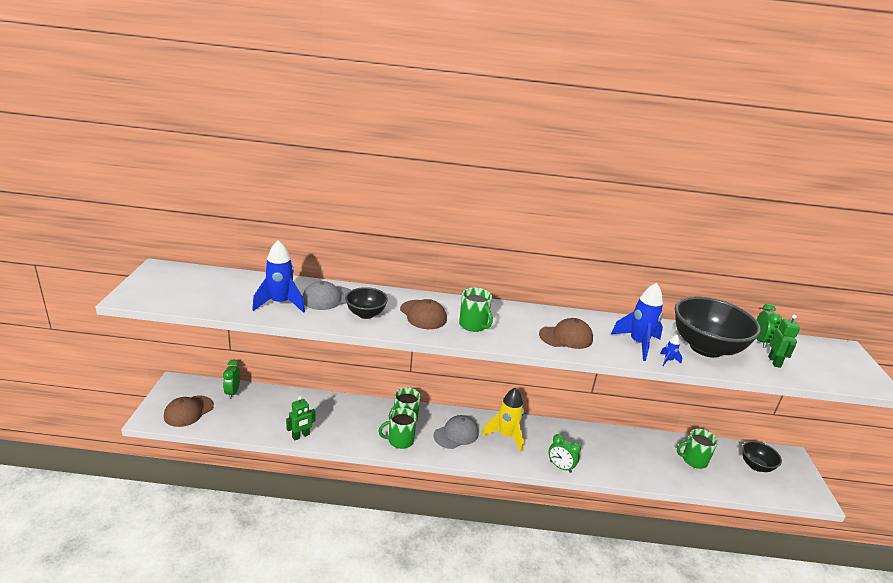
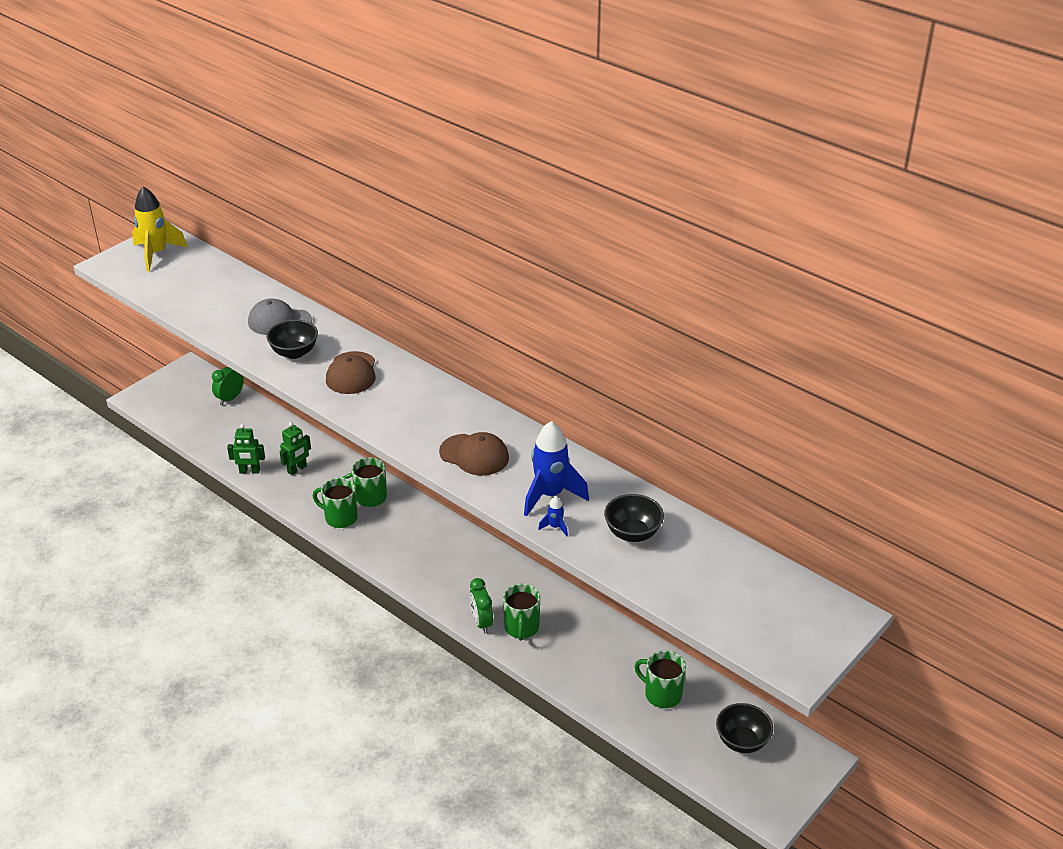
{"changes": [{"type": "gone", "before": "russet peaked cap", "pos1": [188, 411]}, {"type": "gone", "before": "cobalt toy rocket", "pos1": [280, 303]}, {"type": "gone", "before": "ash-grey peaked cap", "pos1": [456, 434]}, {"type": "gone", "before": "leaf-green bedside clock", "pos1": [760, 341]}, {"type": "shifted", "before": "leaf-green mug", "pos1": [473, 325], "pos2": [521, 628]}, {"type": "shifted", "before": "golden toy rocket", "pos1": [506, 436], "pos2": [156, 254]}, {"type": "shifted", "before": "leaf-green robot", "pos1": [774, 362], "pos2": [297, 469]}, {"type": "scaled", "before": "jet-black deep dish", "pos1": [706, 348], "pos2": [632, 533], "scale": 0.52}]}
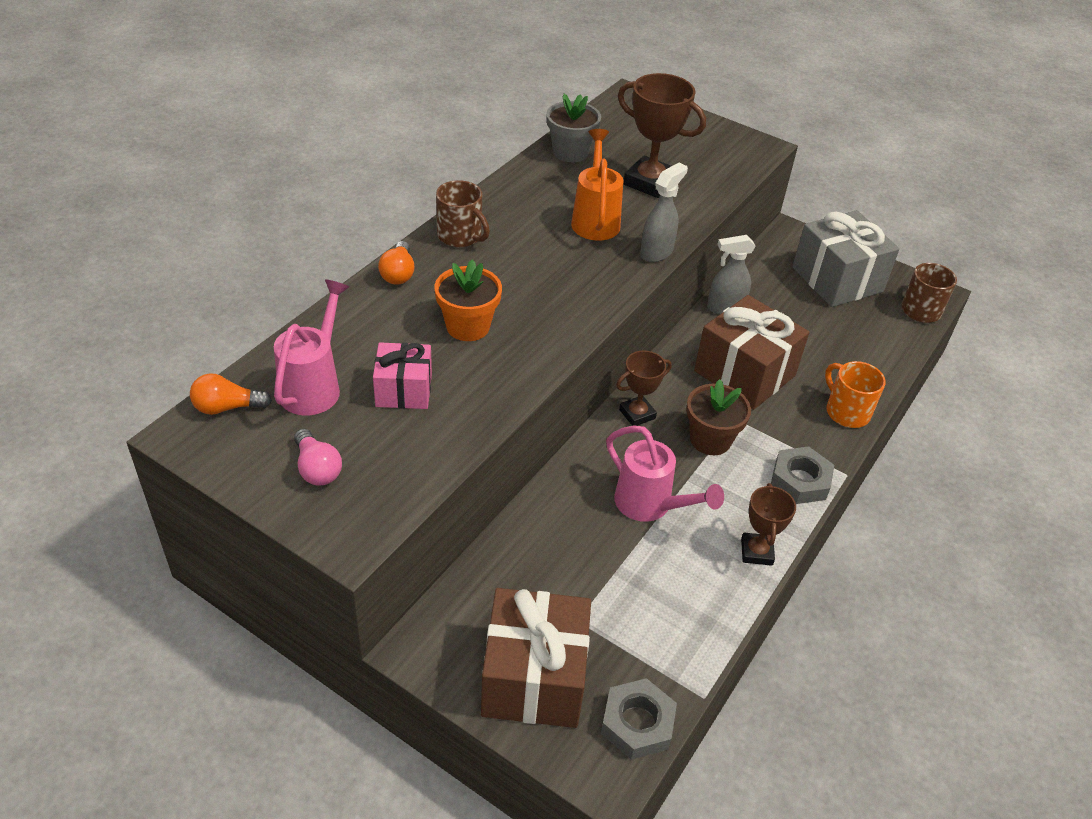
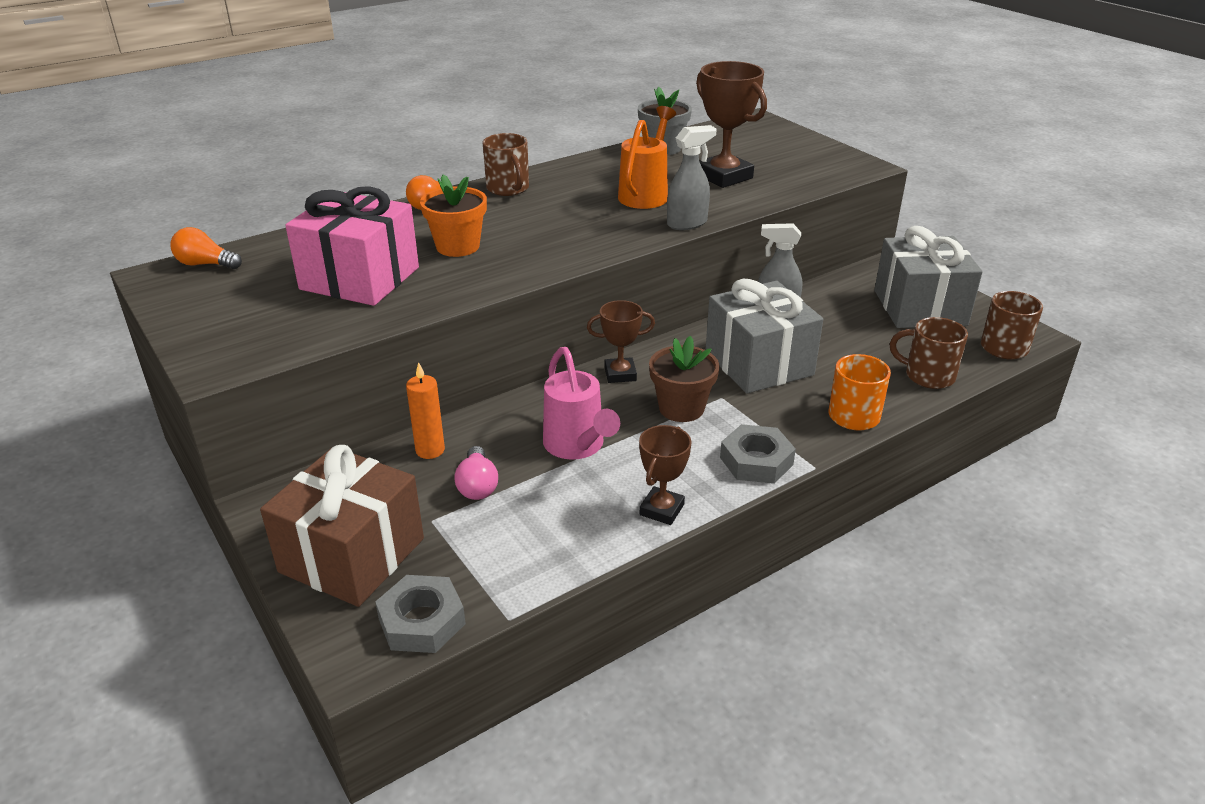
{"changes": [{"type": "gone", "before": "rosy watering can", "pos1": [314, 386]}, {"type": "new", "after": "bright orange pillar candle", "pos2": [430, 450]}, {"type": "new", "after": "russet mug", "pos2": [927, 376]}, {"type": "shifted", "before": "rosy lightbulb", "pos1": [317, 468], "pos2": [477, 485]}, {"type": "repainted", "before": "russet present", "after": "ash-grey present", "pos1": [744, 373], "pos2": [759, 363]}, {"type": "scaled", "before": "rosy present", "pos1": [404, 390], "pos2": [360, 278], "scale": 1.73}]}
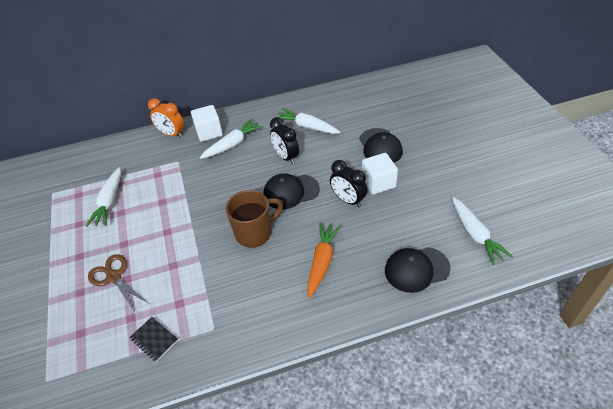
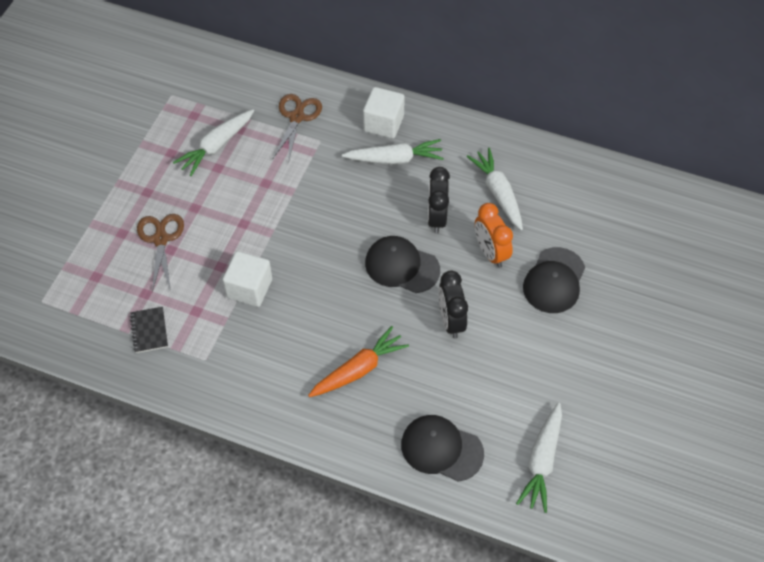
{"changes": [{"type": "gone", "before": "russet mug", "pos1": [254, 233]}, {"type": "new", "after": "russet pair of scissors", "pos2": [296, 117]}, {"type": "shifted", "before": "bright orange bedside clock", "pos1": [171, 134], "pos2": [490, 253]}, {"type": "shifted", "before": "pure white solid cube", "pos1": [378, 183], "pos2": [249, 288]}]}
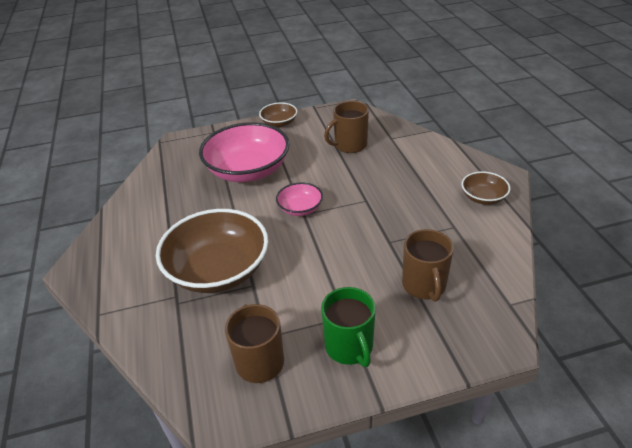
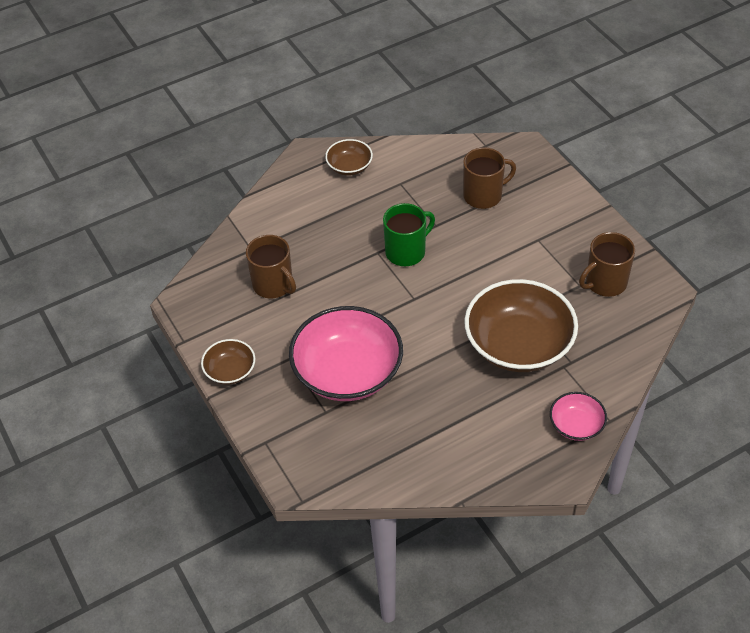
{"changes": [{"type": "shifted", "before": "rosy deep dish", "pos1": [300, 208], "pos2": [576, 425]}, {"type": "shifted", "before": "leaf-green mug", "pos1": [349, 347], "pos2": [406, 252]}]}
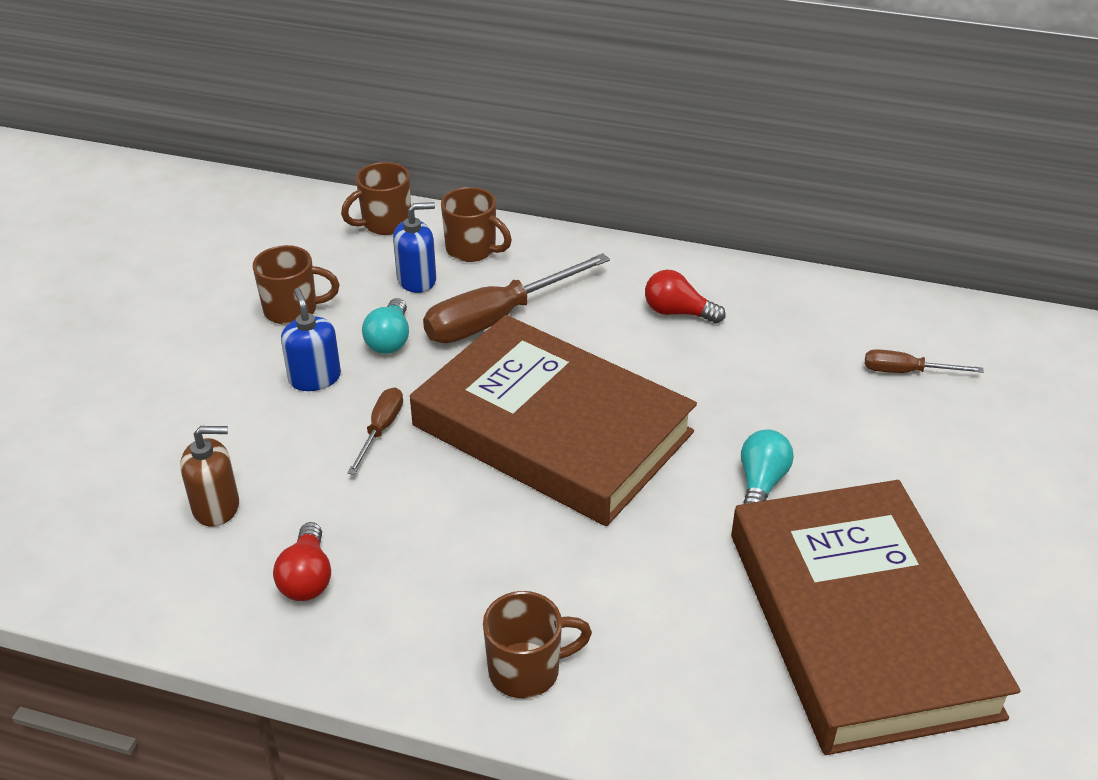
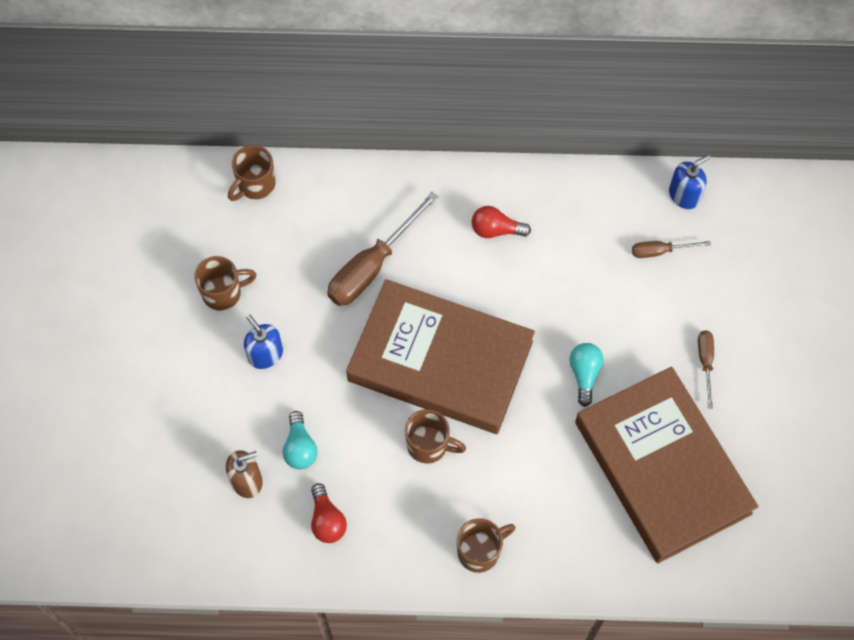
{"changes": [{"type": "shifted", "before": "russet flat screwdriver", "pos1": [381, 430], "pos2": [705, 362]}, {"type": "shifted", "before": "turquoise lightbulb", "pos1": [390, 340], "pos2": [300, 448]}, {"type": "shifted", "before": "cobalt soap dispenser", "pos1": [417, 280], "pos2": [684, 195]}, {"type": "shifted", "before": "russet mug", "pos1": [472, 250], "pos2": [429, 445]}]}
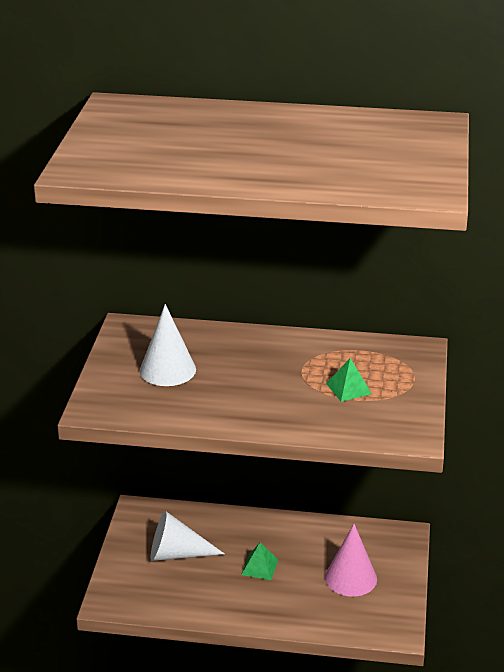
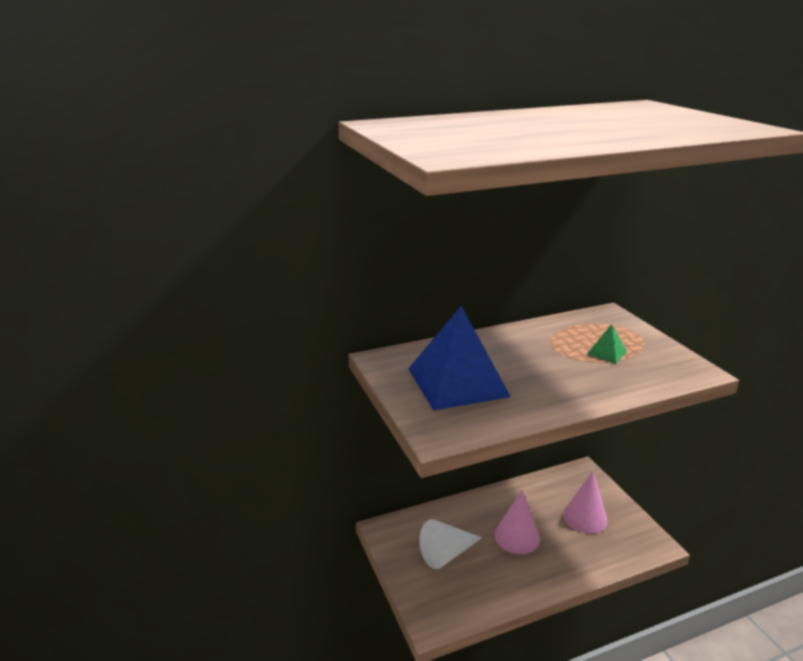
{"changes": [{"type": "swapped", "before": "pure white cone", "after": "cobalt pyramid shape", "pos1": [167, 370], "pos2": [457, 382]}, {"type": "swapped", "before": "leaf-green pyramid shape", "after": "rosy cone", "pos1": [260, 567], "pos2": [517, 537]}]}
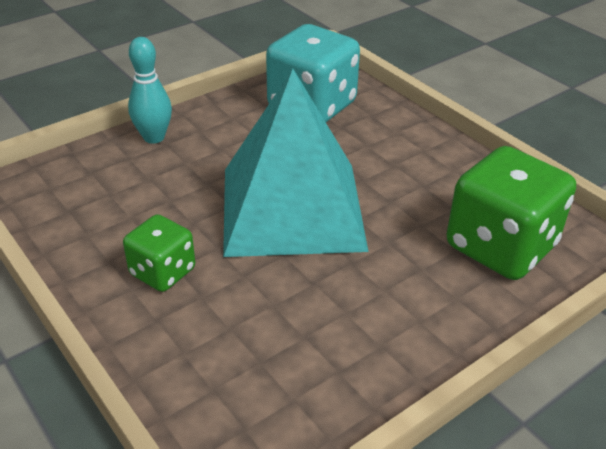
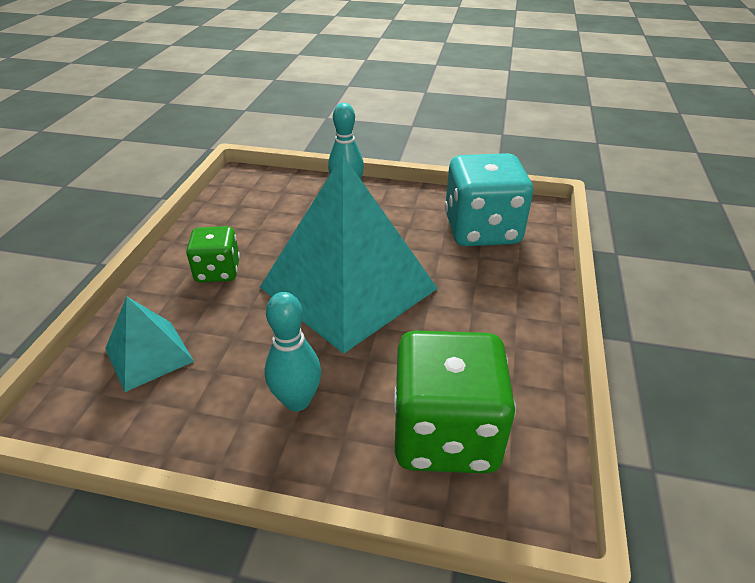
{"changes": [{"type": "new", "after": "turquoise pyramid shape", "pos2": [149, 355]}, {"type": "new", "after": "turquoise tenpin", "pos2": [297, 400]}]}
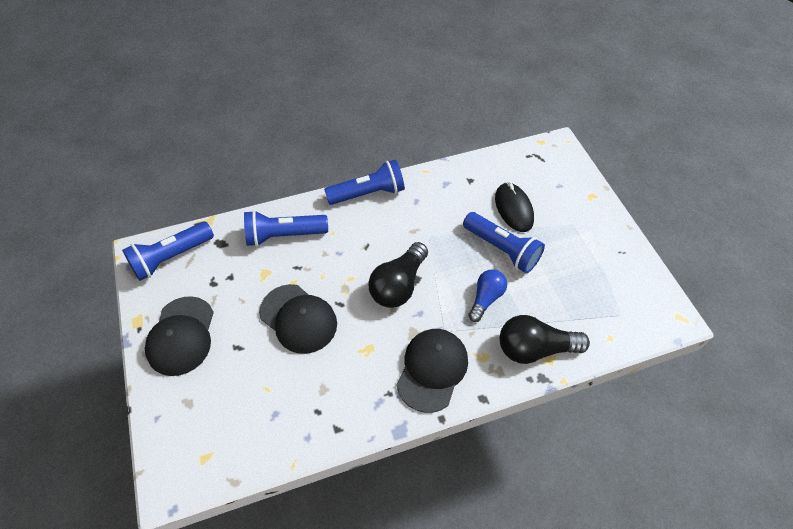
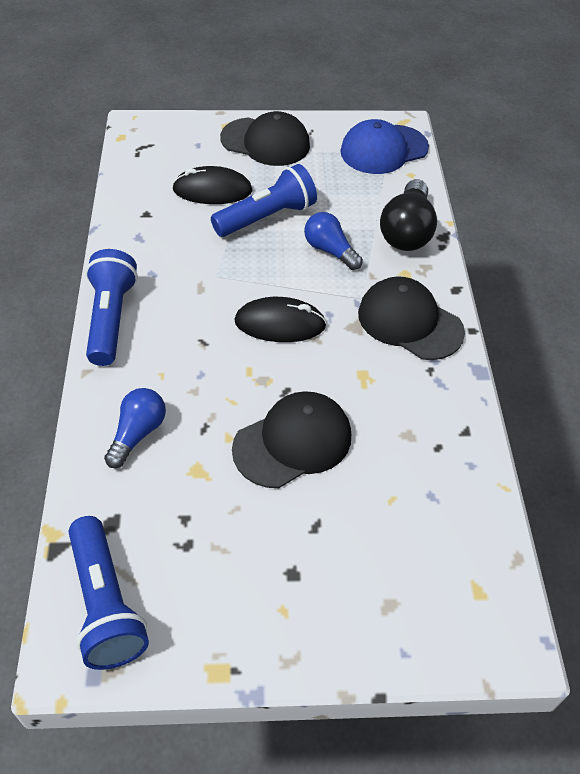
{"changes": [{"type": "new", "after": "cobalt peaked cap", "pos2": [383, 150]}, {"type": "shifted", "before": "jet-black peaked cap", "pos1": [181, 336], "pos2": [265, 142]}, {"type": "swapped", "before": "cobalt pocket torch", "after": "cobalt lightbulb", "pos1": [284, 235], "pos2": [138, 433]}, {"type": "swapped", "before": "jet-black lightbulb", "after": "jet-black computer mouse", "pos1": [398, 285], "pos2": [280, 324]}]}
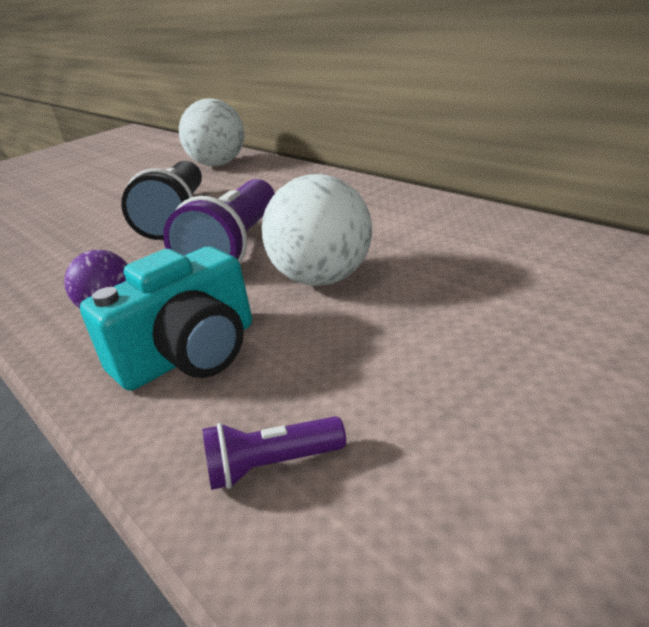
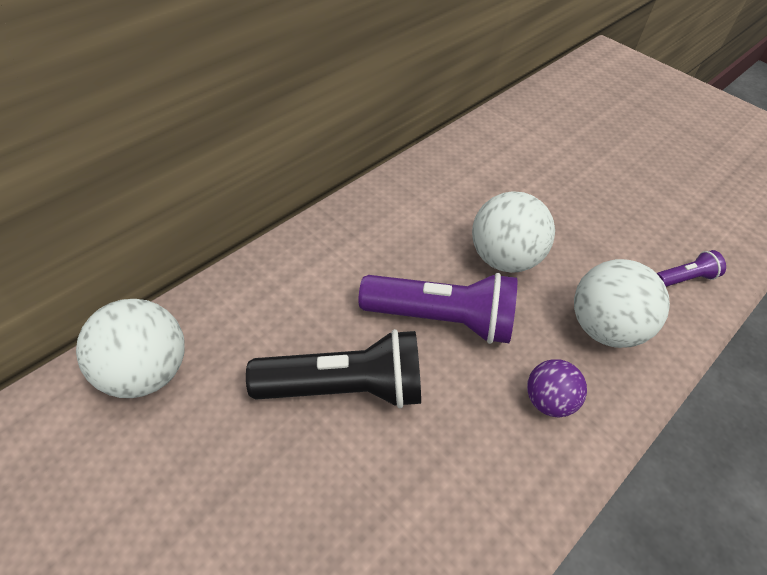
{"changes": [{"type": "swapped", "before": "turquoise photo camera", "after": "pure white play ball", "pos1": [189, 354], "pos2": [604, 328]}, {"type": "rotated", "before": "purple pocket torch", "pos1": [272, 466], "pos2": [685, 278], "turn": -90}]}
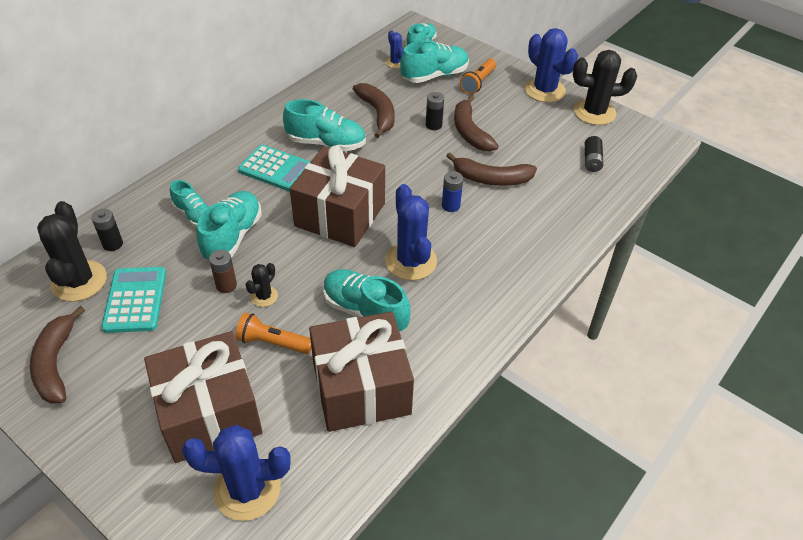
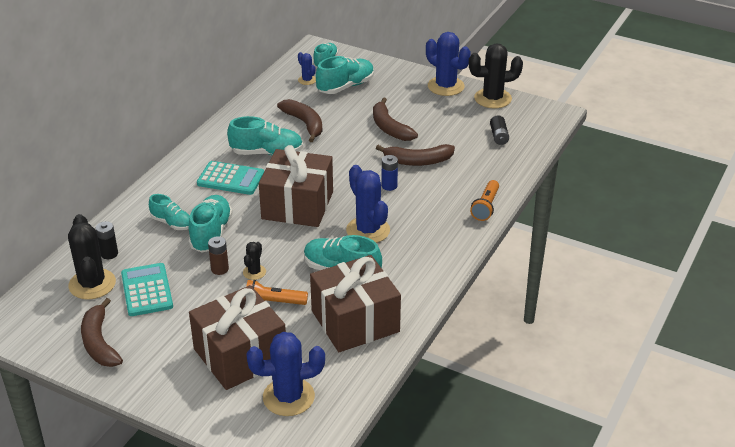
{"changes": [{"type": "gone", "before": "jet-black AA battery", "pos1": [433, 125]}, {"type": "shifted", "before": "bright orange pocket torch", "pos1": [478, 83], "pos2": [486, 207]}]}
